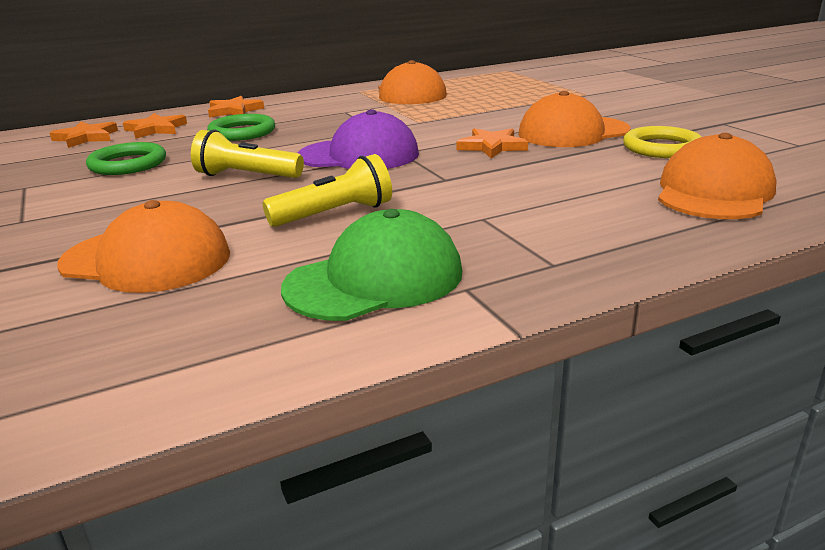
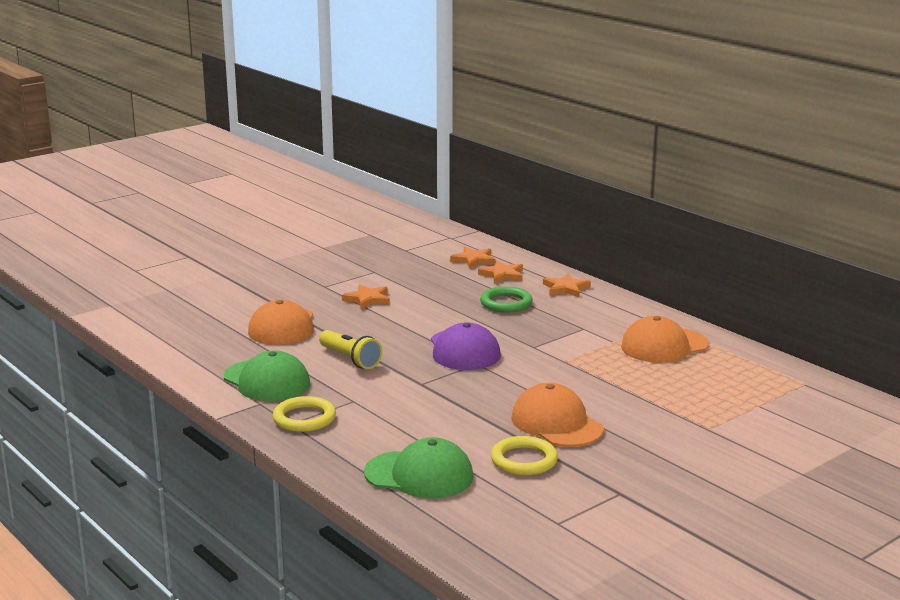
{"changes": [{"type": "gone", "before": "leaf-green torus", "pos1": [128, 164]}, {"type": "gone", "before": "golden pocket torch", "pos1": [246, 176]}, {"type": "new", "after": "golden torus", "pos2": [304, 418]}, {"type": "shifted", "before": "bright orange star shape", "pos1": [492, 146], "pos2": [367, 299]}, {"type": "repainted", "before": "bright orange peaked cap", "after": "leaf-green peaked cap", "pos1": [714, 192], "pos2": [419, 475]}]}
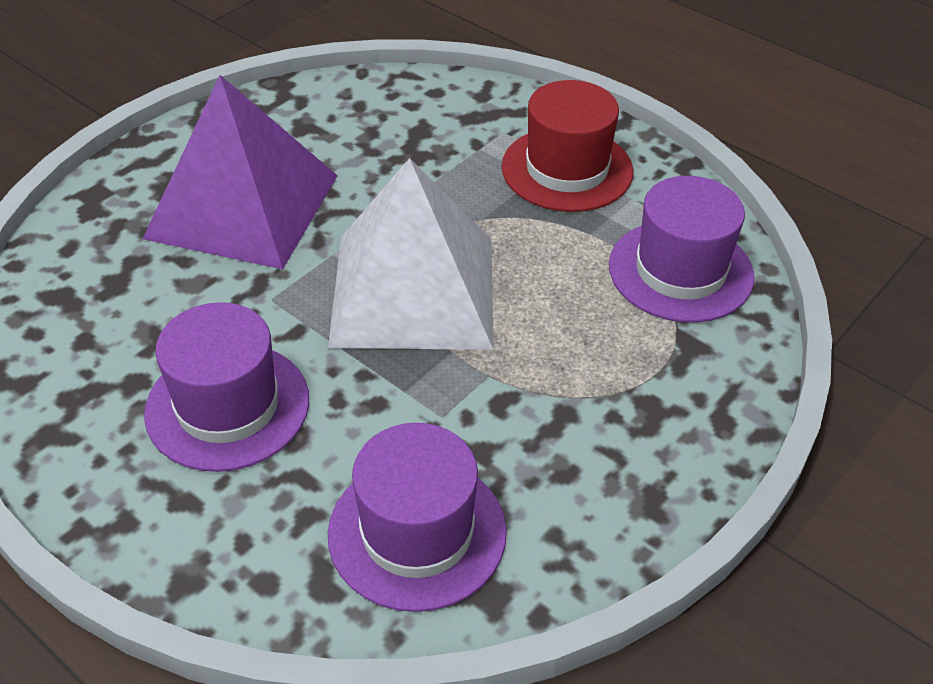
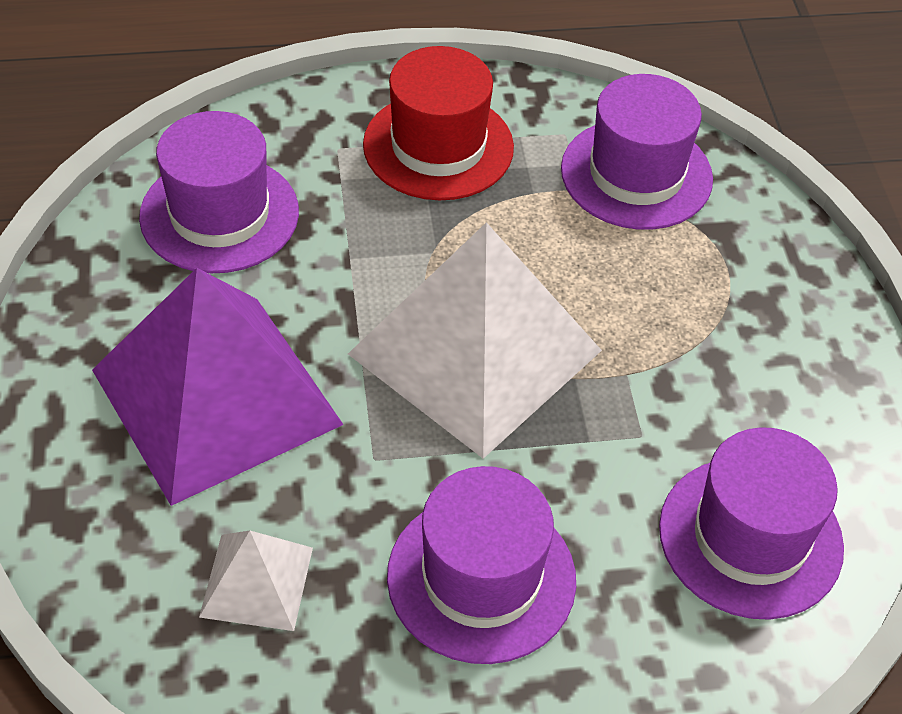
{"changes": [{"type": "new", "after": "purple hat", "pos2": [219, 214]}, {"type": "new", "after": "pure white pyramid shape", "pos2": [256, 581]}]}
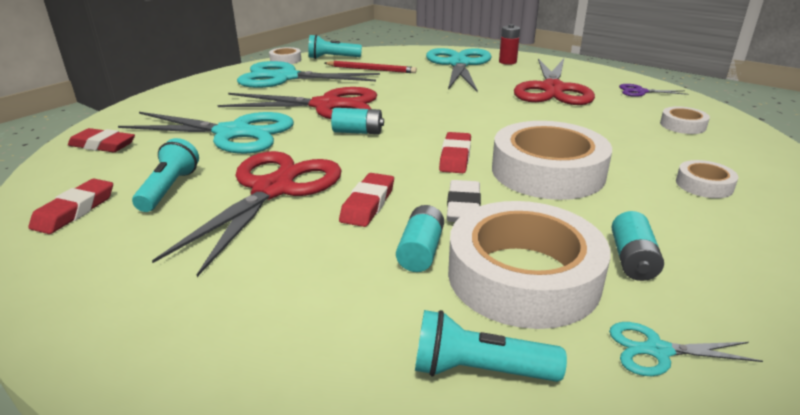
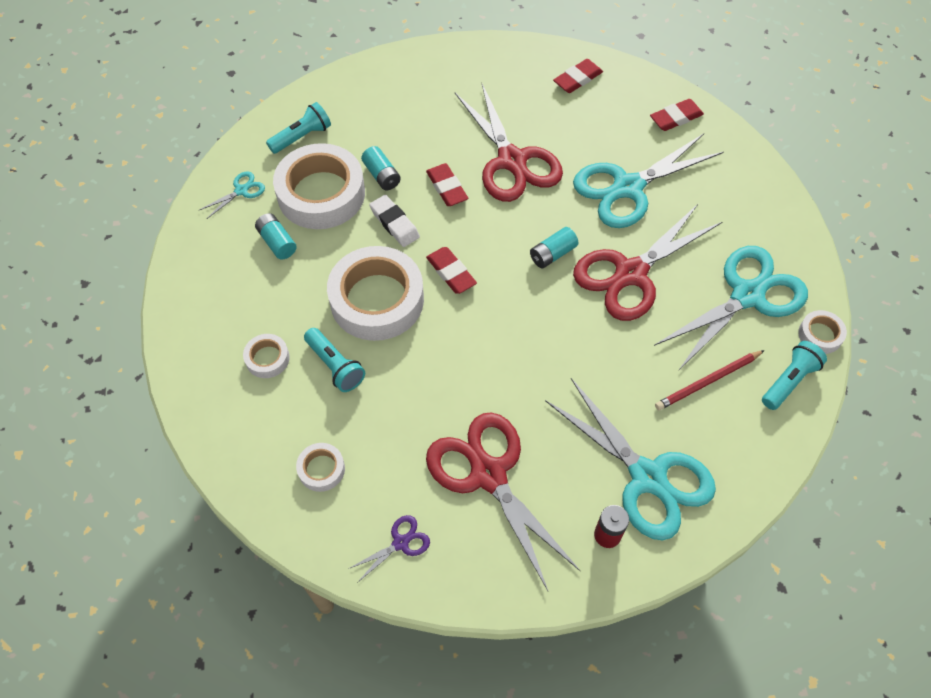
{"changes": [{"type": "shifted", "before": "turquoise pocket torch", "pos1": [169, 189], "pos2": [335, 366]}, {"type": "rotated", "before": "red eraser", "pos1": [75, 211], "pos2": [577, 79], "turn": 75}]}
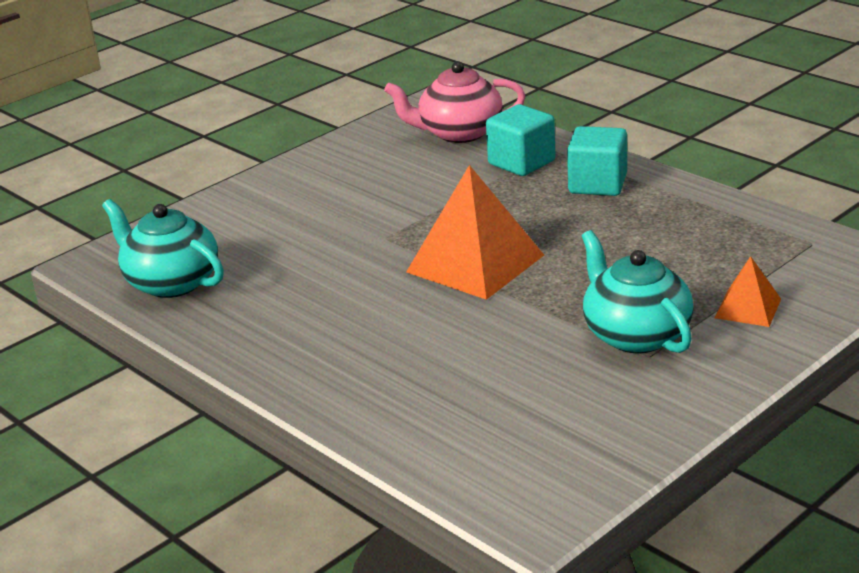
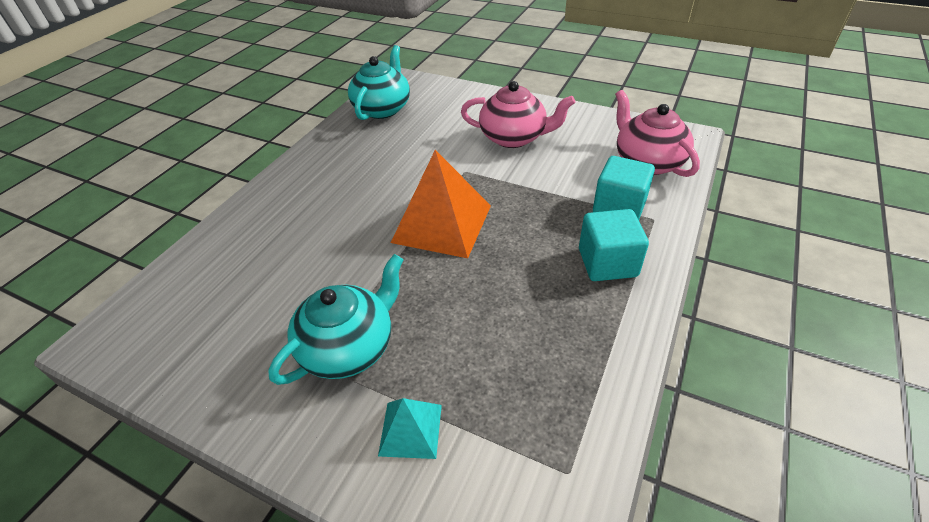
{"changes": [{"type": "new", "after": "rosy tea pot", "pos2": [514, 138]}, {"type": "repainted", "before": "bright orange pyramid shape", "after": "turquoise pyramid shape", "pos1": [747, 308], "pos2": [410, 429]}]}
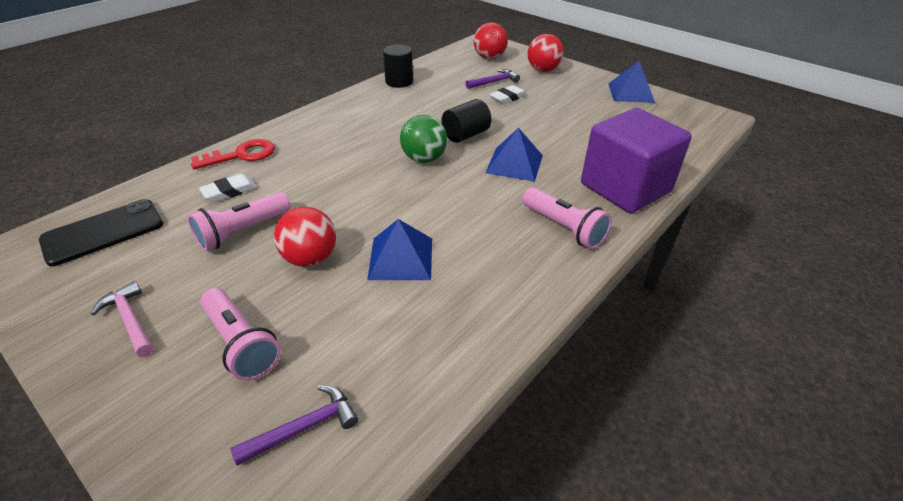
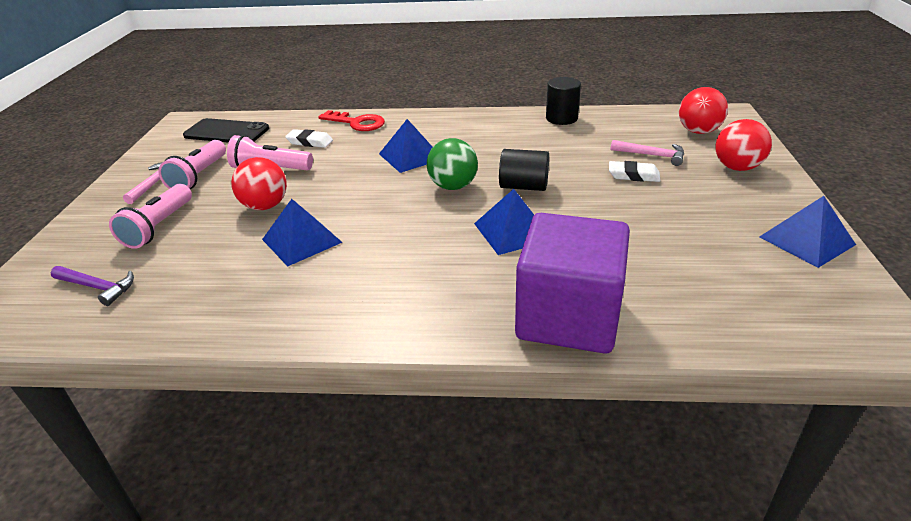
{"changes": [{"type": "new", "after": "cobalt pyramid shape", "pos2": [410, 156]}, {"type": "shifted", "before": "rosy pocket torch", "pos1": [564, 228], "pos2": [199, 176]}, {"type": "repainted", "before": "purple carpenter's hammer", "after": "rosy carpenter's hammer", "pos1": [494, 82], "pos2": [651, 155]}]}
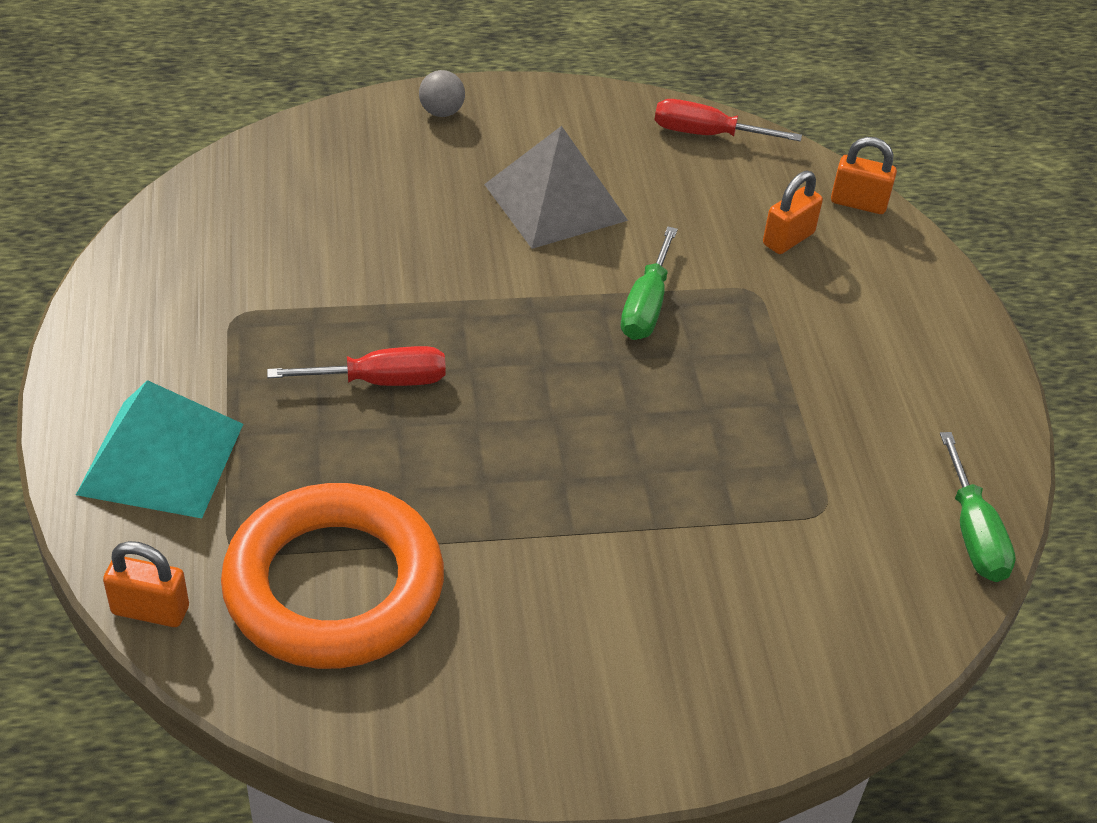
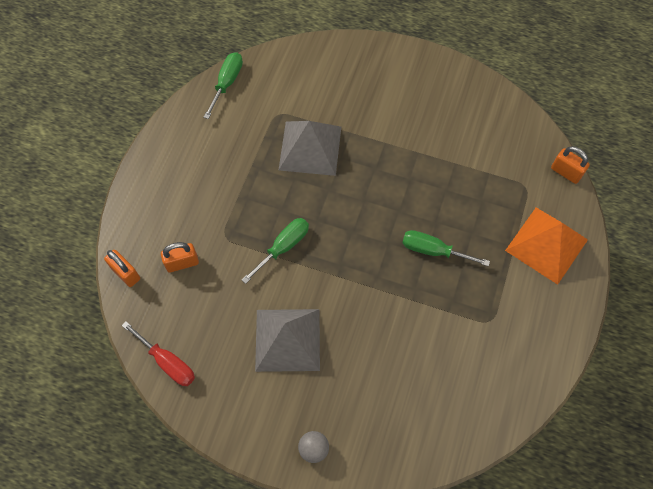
{"changes": [{"type": "gone", "before": "bright orange torus", "pos1": [334, 586]}, {"type": "new", "after": "ash-grey pyramid shape", "pos2": [310, 148]}, {"type": "repainted", "before": "turquoise pyramid shape", "after": "bright orange pyramid shape", "pos1": [161, 458], "pos2": [546, 245]}, {"type": "repainted", "before": "red flat screwdriver", "after": "leaf-green flat screwdriver", "pos1": [381, 381], "pos2": [433, 250]}]}
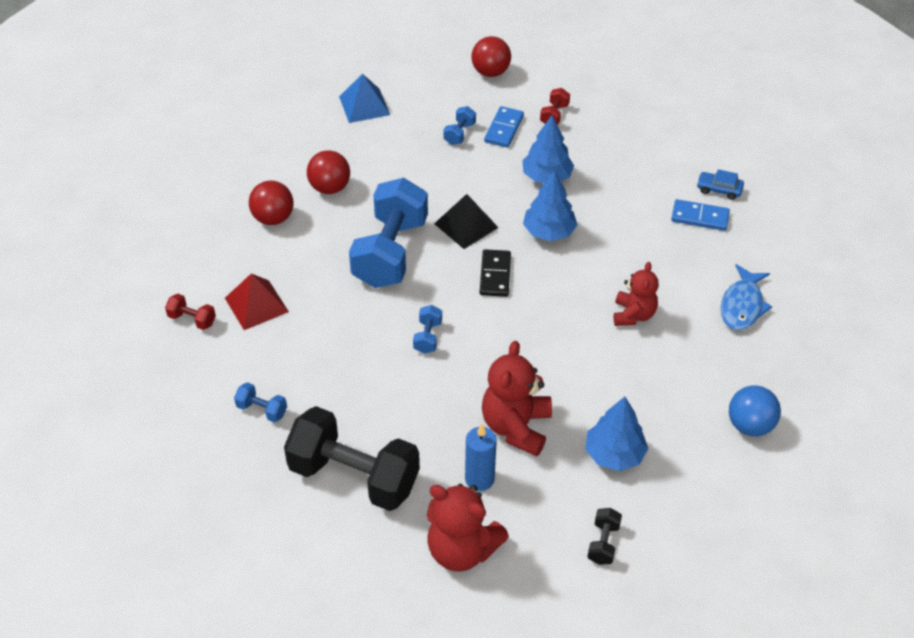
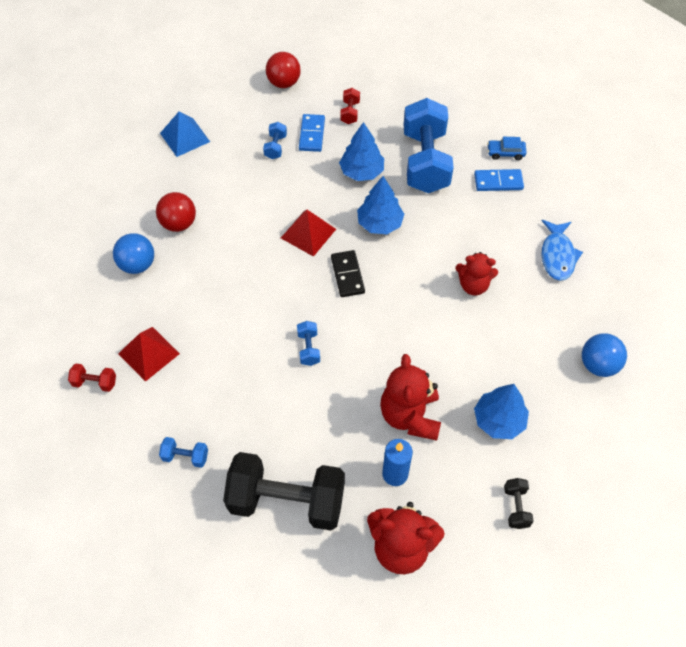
{"changes": [{"type": "shifted", "before": "cobalt free weight", "pos1": [390, 252], "pos2": [425, 161]}, {"type": "repainted", "before": "red play ball", "after": "cobalt play ball", "pos1": [273, 218], "pos2": [137, 265]}, {"type": "repainted", "before": "jet-black pyramid shape", "after": "red pyramid shape", "pos1": [466, 225], "pos2": [308, 233]}, {"type": "rotated", "before": "red teddy bear", "pos1": [633, 315], "pos2": [473, 285], "turn": 105}]}
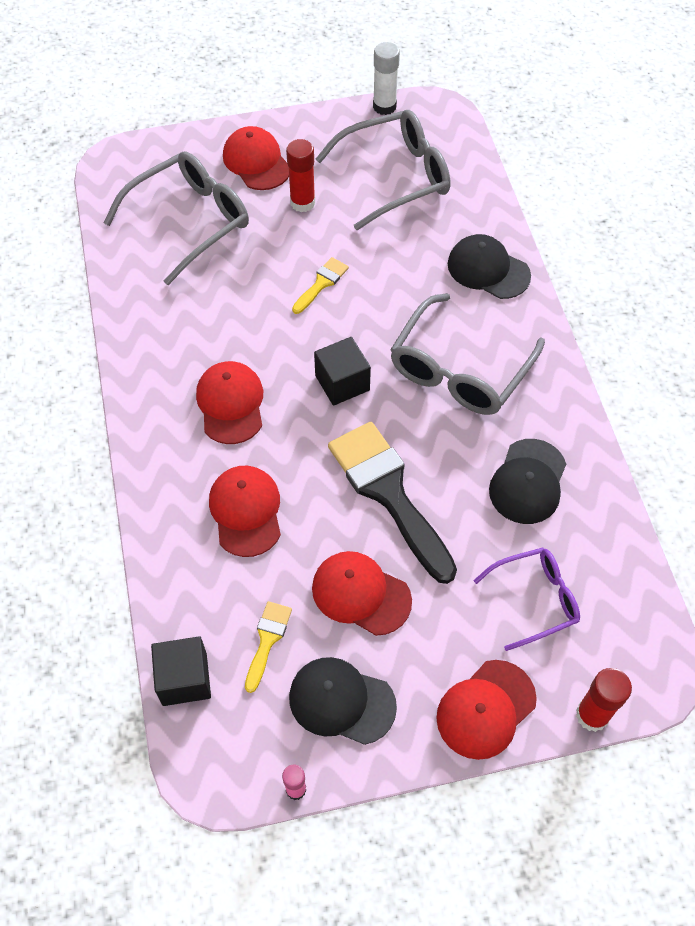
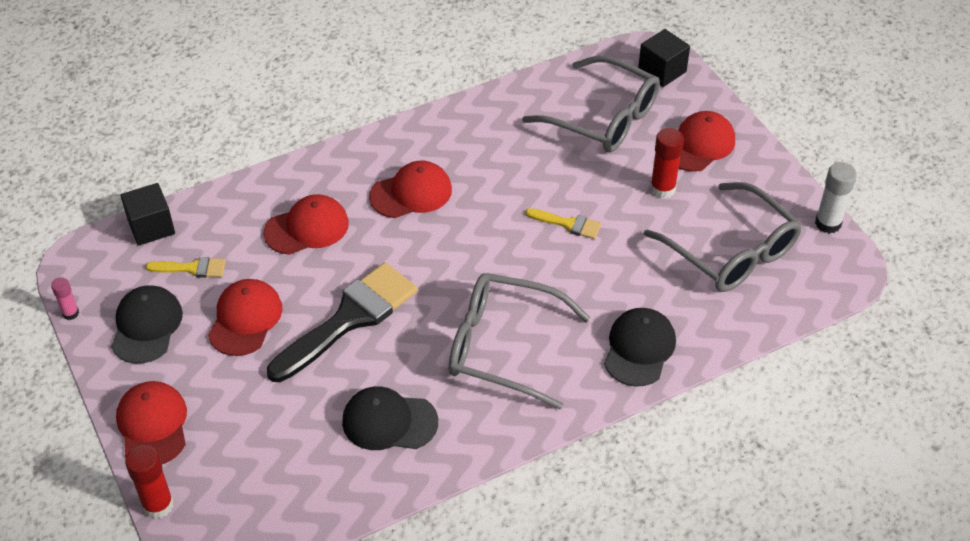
{"changes": [{"type": "gone", "before": "purple spectacles", "pos1": [534, 600]}, {"type": "shifted", "before": "jet-black solid cube", "pos1": [342, 383], "pos2": [662, 71]}, {"type": "rotated", "before": "red peaked cap", "pos1": [485, 709], "pos2": [153, 425], "turn": 45}]}
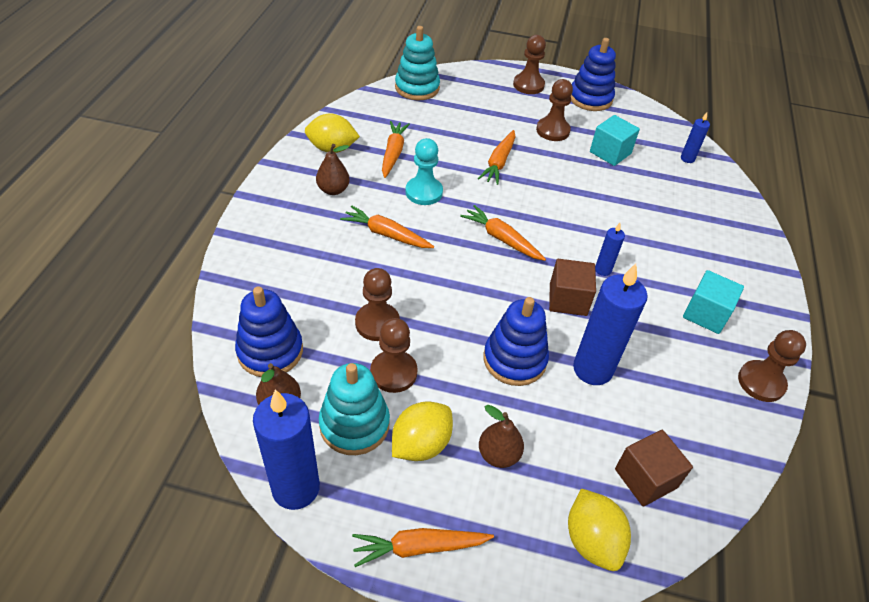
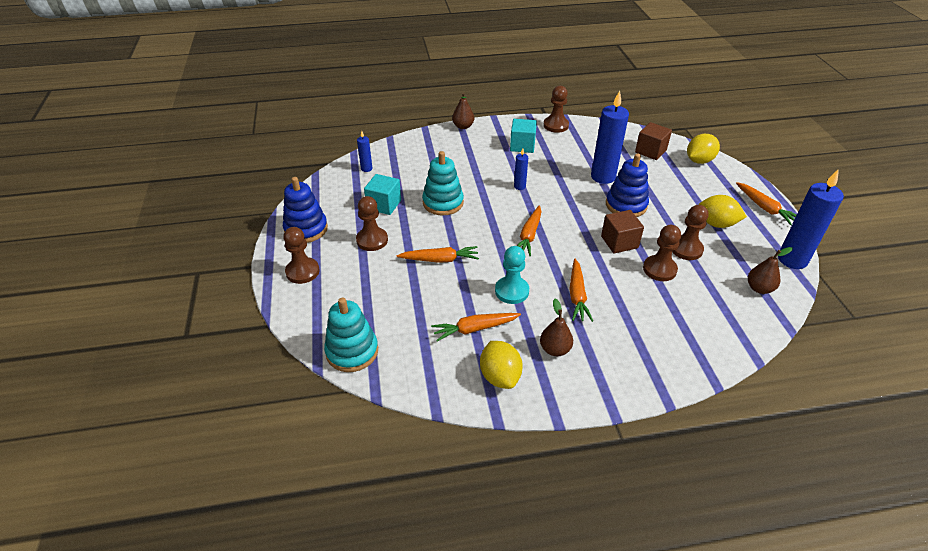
{"changes": [{"type": "gone", "before": "cobalt stacking toy", "pos1": [270, 351]}, {"type": "shifted", "before": "turquoise stacking toy", "pos1": [354, 424], "pos2": [443, 203]}, {"type": "shifted", "before": "russet pear fruit", "pos1": [498, 454], "pos2": [463, 126]}, {"type": "shifted", "before": "russet solid cube", "pos1": [568, 299], "pos2": [619, 242]}]}
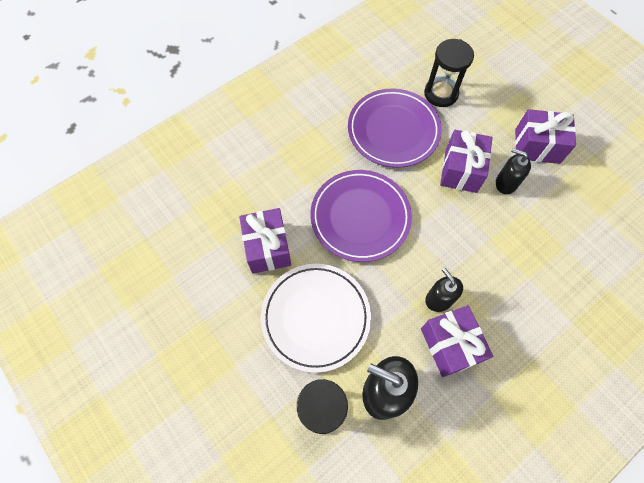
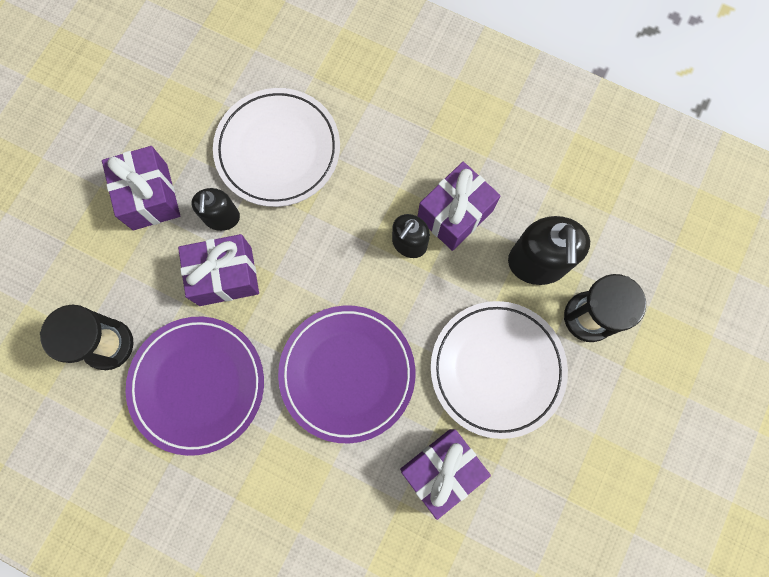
{"changes": [{"type": "new", "after": "pure white dinner plate", "pos2": [278, 150]}]}
